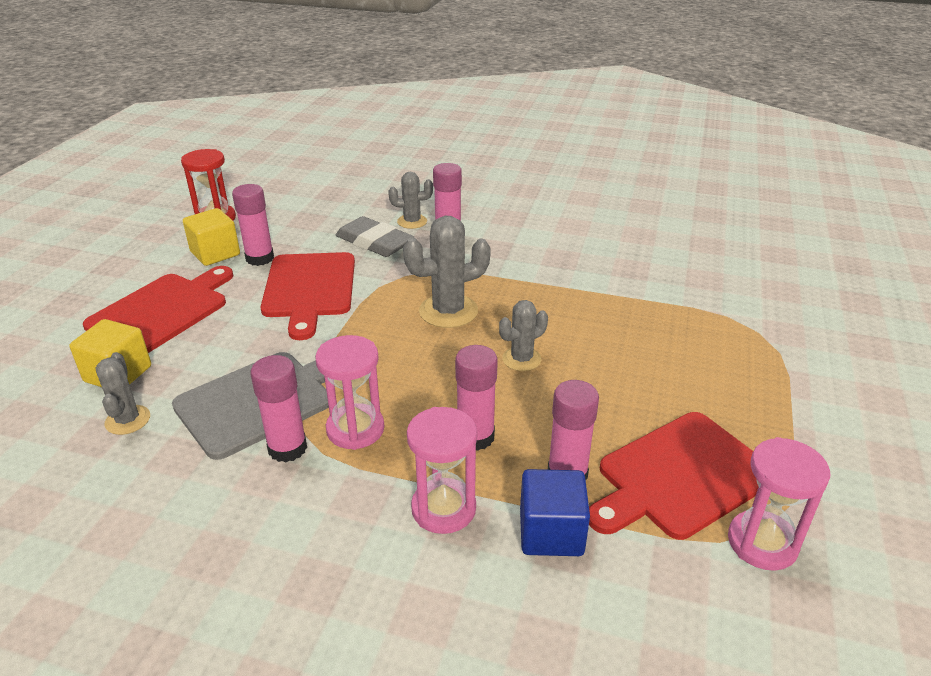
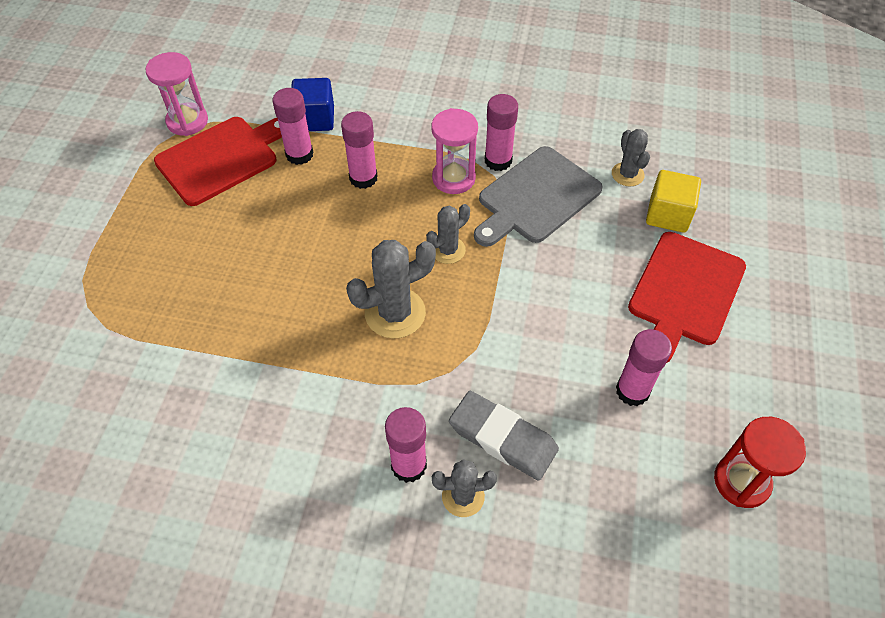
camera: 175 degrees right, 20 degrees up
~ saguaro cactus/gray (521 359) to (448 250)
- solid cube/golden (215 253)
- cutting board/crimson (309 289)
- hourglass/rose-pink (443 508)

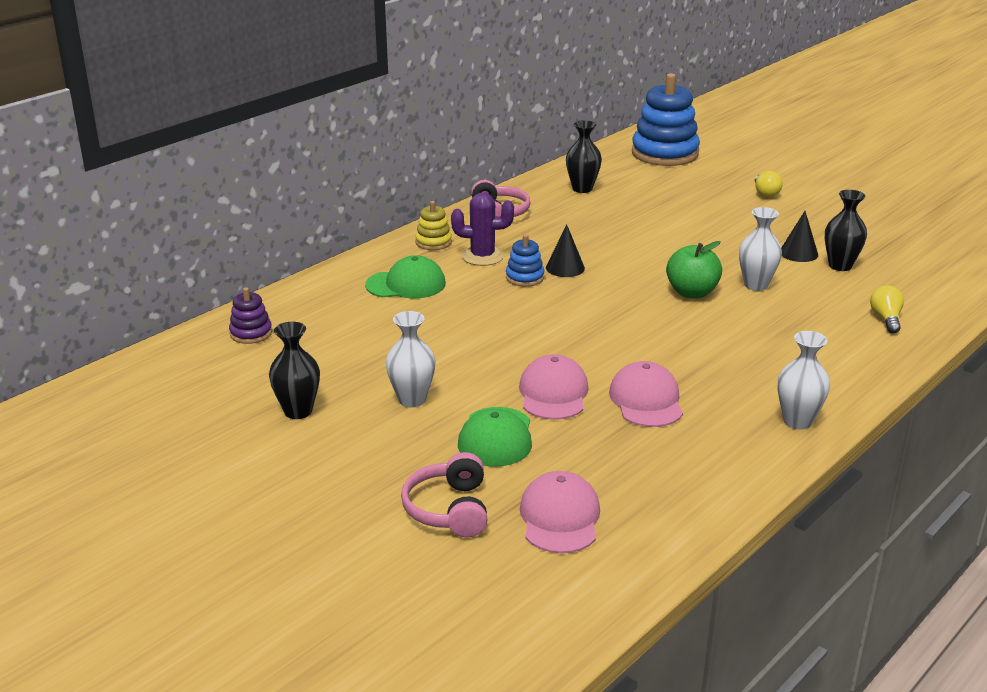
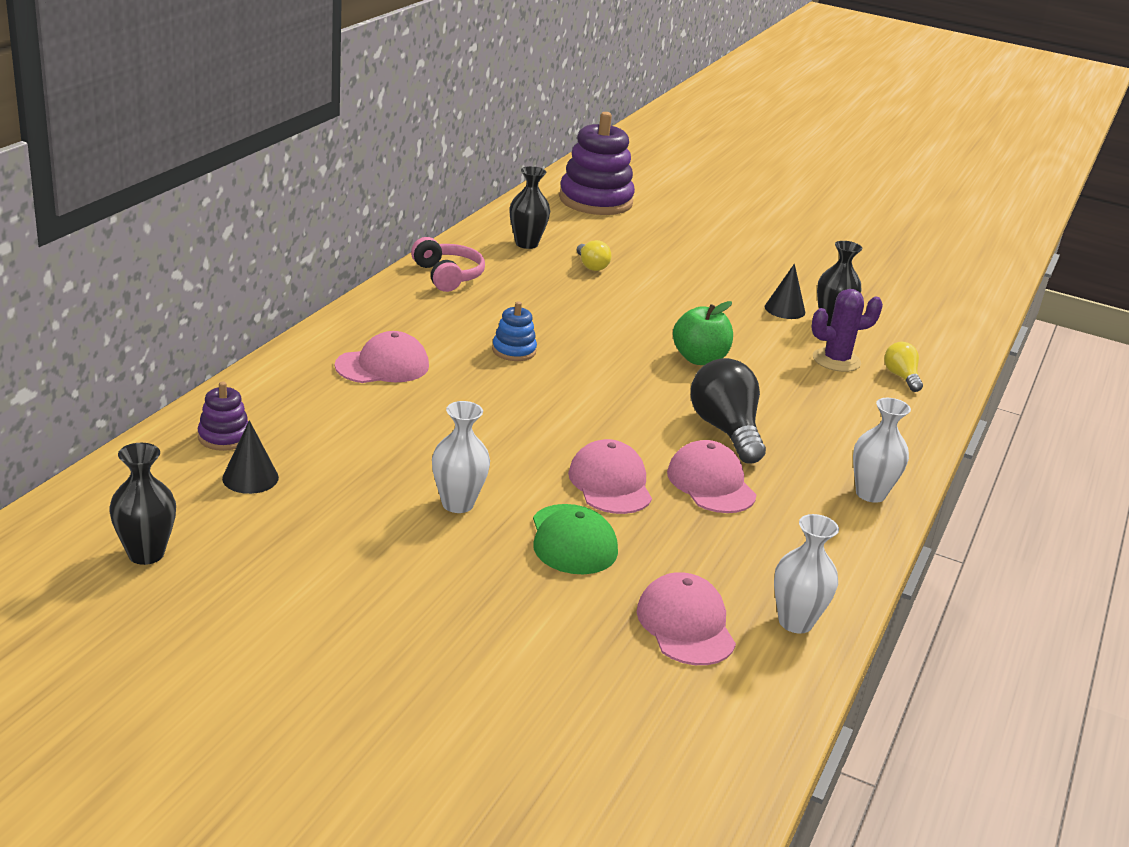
camera: 20 degrees left, 0 degrees up
~ vase/black (298 411) to (146 554)
~ cone shape/black (565 268) to (250 478)
~ cap/emerald (406 284) to cap/rose-pink (383 366)
~ stacking rings/royal blue (664 153) to stacking rings/violet (595 201)
~ light bulb/golden (765 193) to (591 266)
+ light bulb/black (725 430)
~ vase/snow-white (756 285) to (795 622)
~ saguaro cactus/violet (482 256) to (836 360)
- over-ear headphones/rose-pink (449 509)
- stacking rings/golden (433 242)

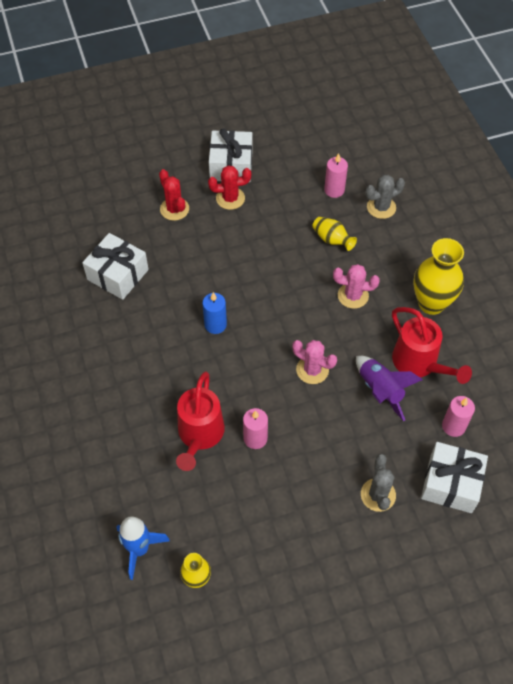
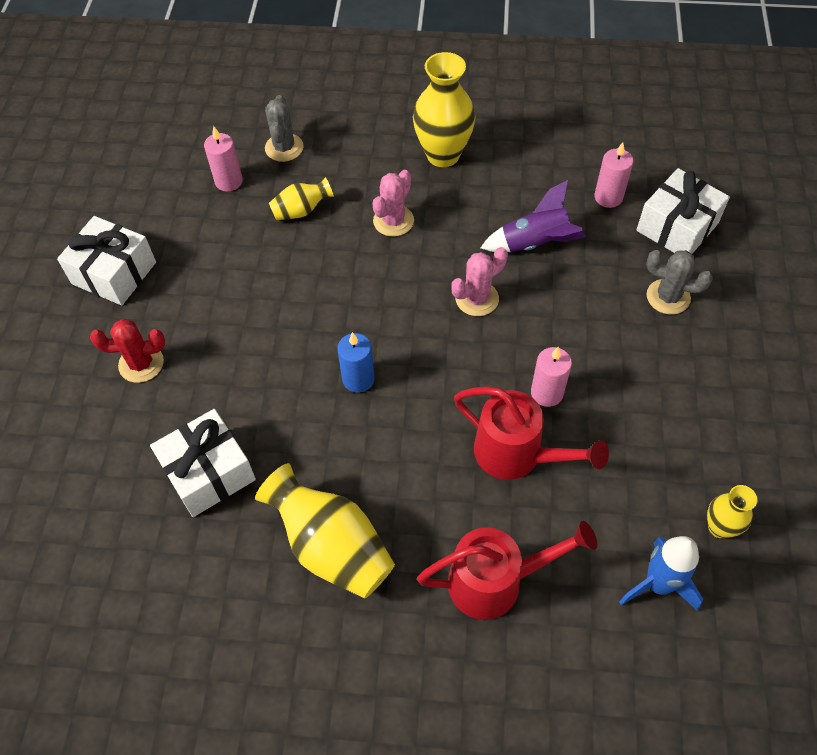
camera: 65 degrees left, 0 degrees up
+ vase/golden (332 547)
~ watering can/crimson (419 364) to (496 581)
- saguaro cactus/crimson (230 198)

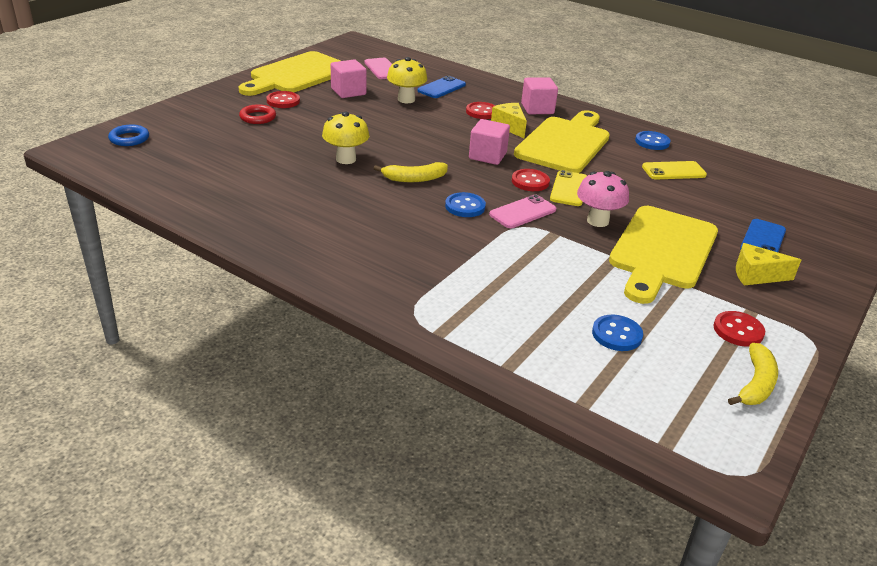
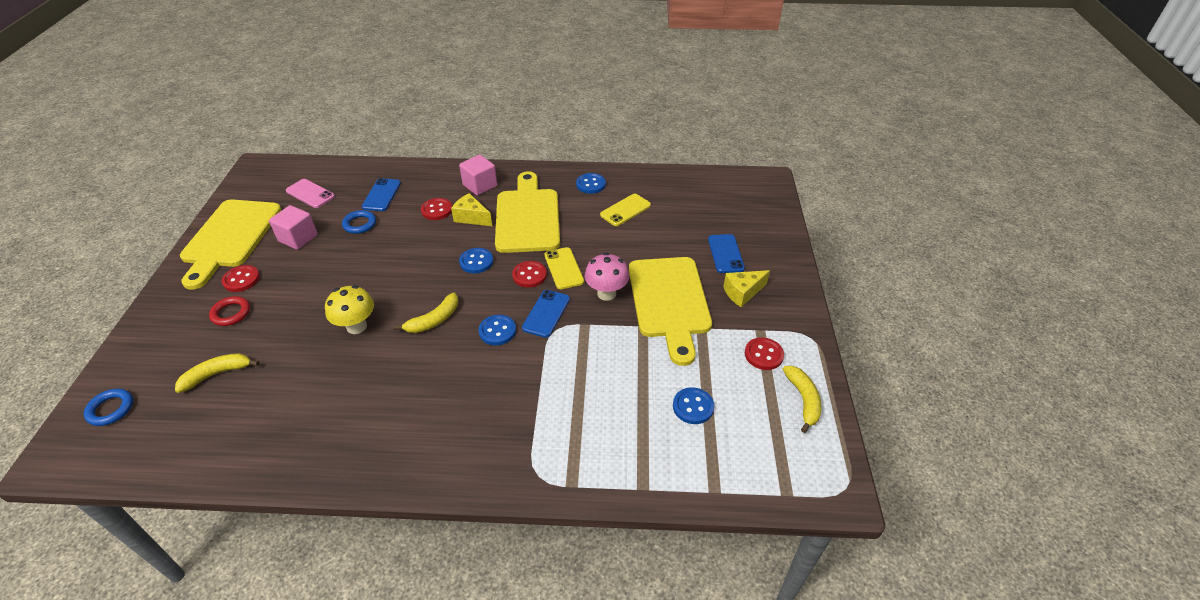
camera: 30 degrees left, 10 degrees up
+ toy banana/golden (217 374)
~ toadstool/golden (406 99) to ring/royal blue (360 224)
~ solid cube/rose-pink (487 156) to sewing button/royal blue (476 262)
~ mobile phone/rose-pink (522 212) to mobile phone/royal blue (546 313)

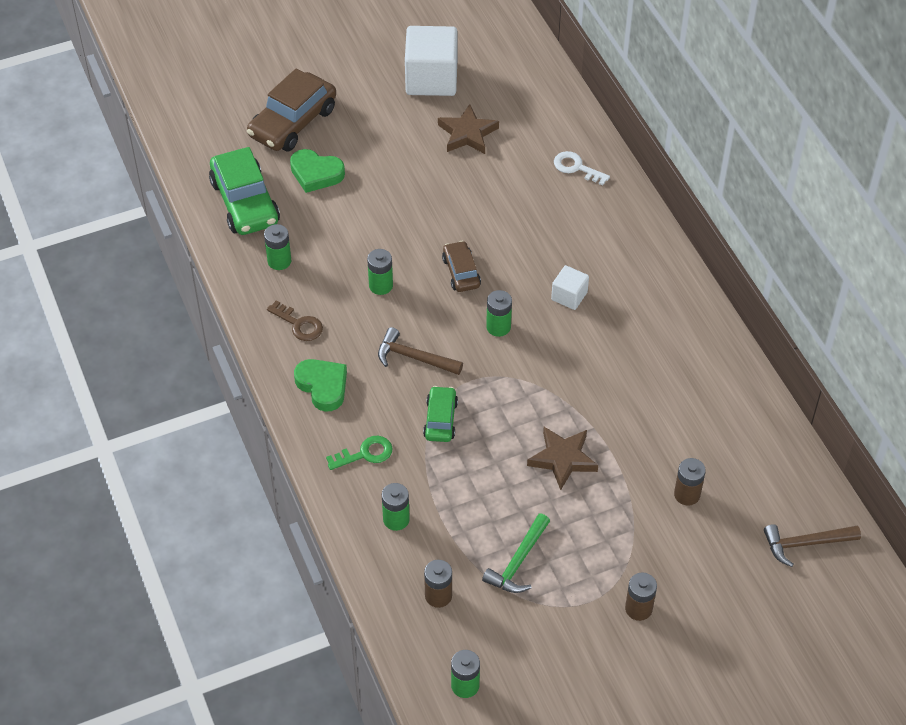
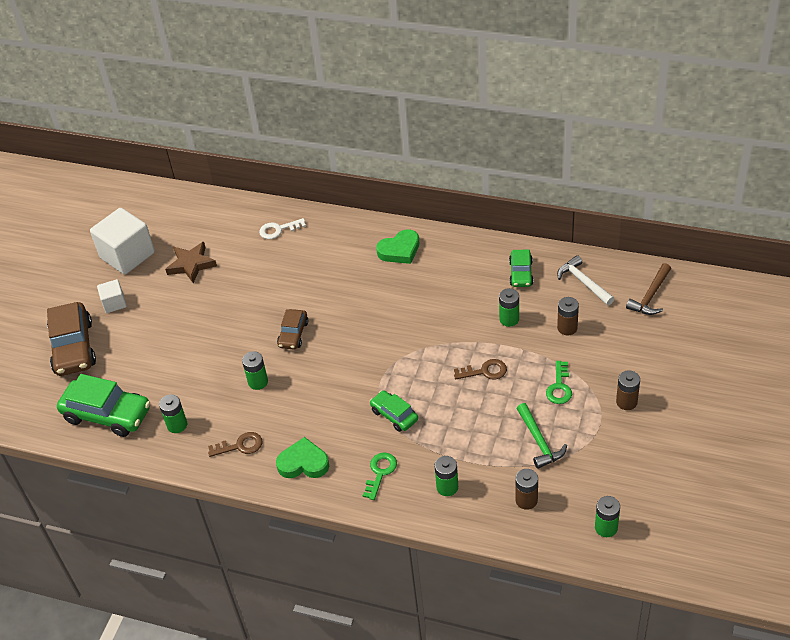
camera: 45 degrees left, 5 degrees down
~ solid cube/snow-white (569 296) to (114 303)
~ car/dark brown (461 272) = (293 334) 105 degrees counterclockwise
~ heart/emerald (316 174) to (400 250)
~ star/dark brown (563 459) to door key/dark brown (485 371)
~ power cell/emerald (498 327) to (509 319)
+ car/emerald (521 273)
+ door key/emerald (559 387)
+ carpenter's hammer/snow-white (583 282)
- carpenter's hammer/dark brown (413 357)

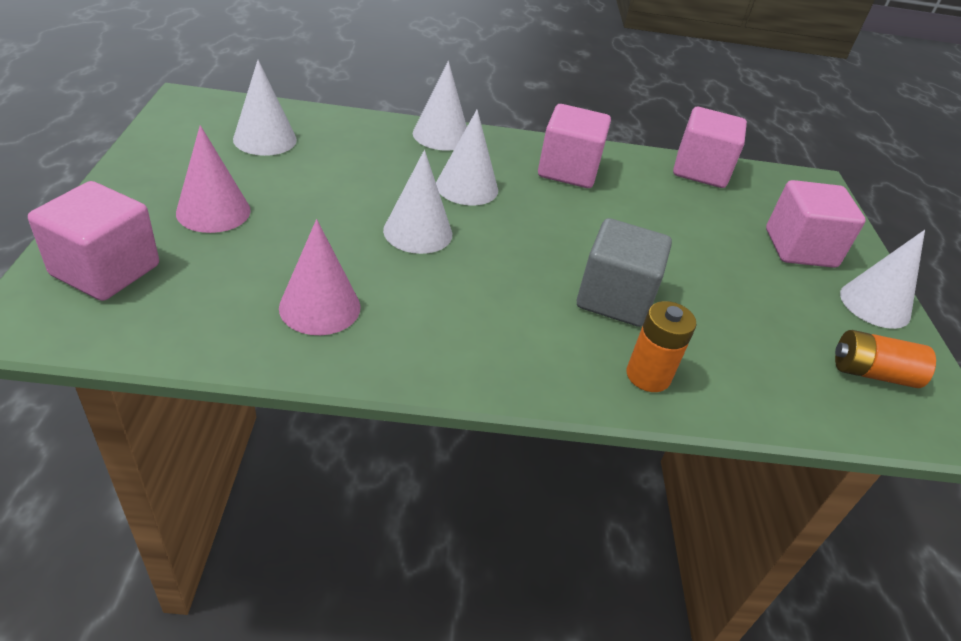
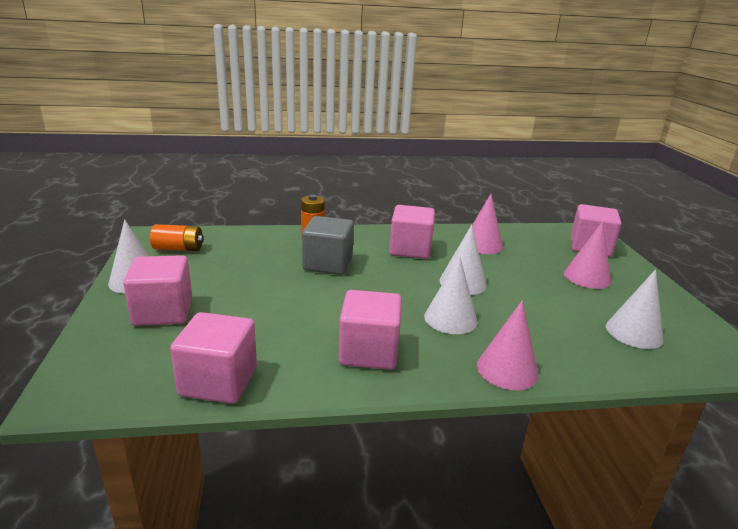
camera: 175 degrees right, 15 degrees down
+ solid cube/rose-pink (410 249)
~ cone shape/snow-white (441 135) to cone shape/rose-pink (507 369)

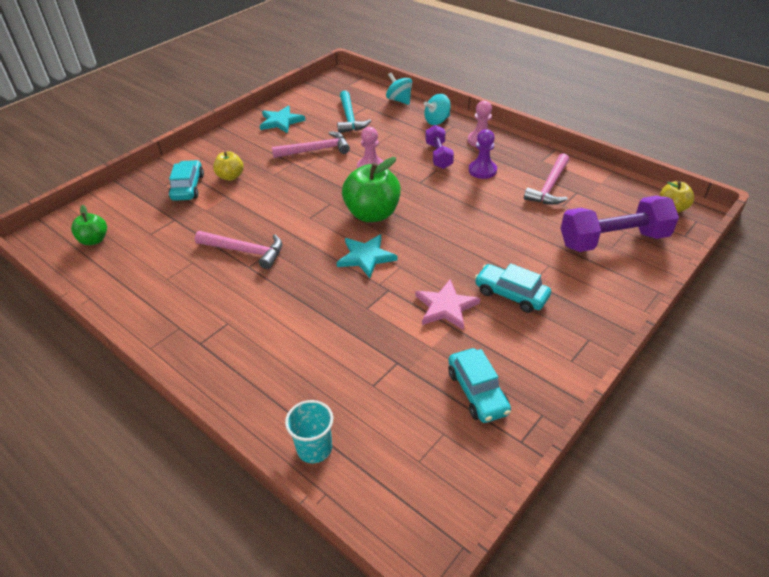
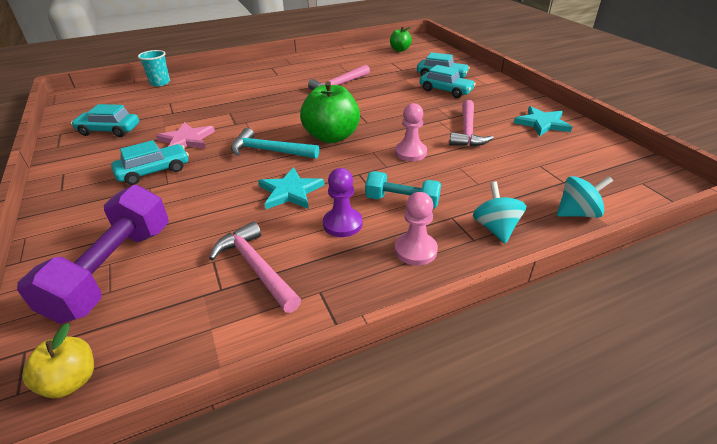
camera: 115 degrees right, 5 degrees down
~ carpenter's hammer/aqua (349 118) to (269 151)
~ star/aqua (366 257) to (290 191)
~ dumbbell/violet (438 156) to dumbbell/aqua (402 201)
~ toy apple/golden (230 176) to car/aqua (445 91)

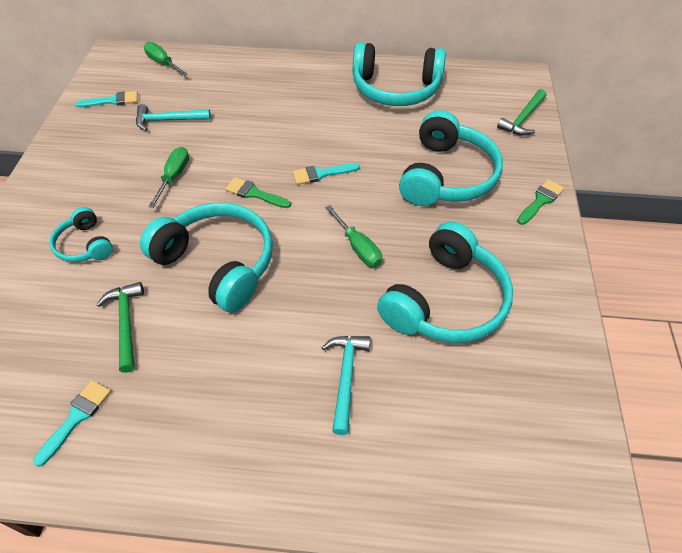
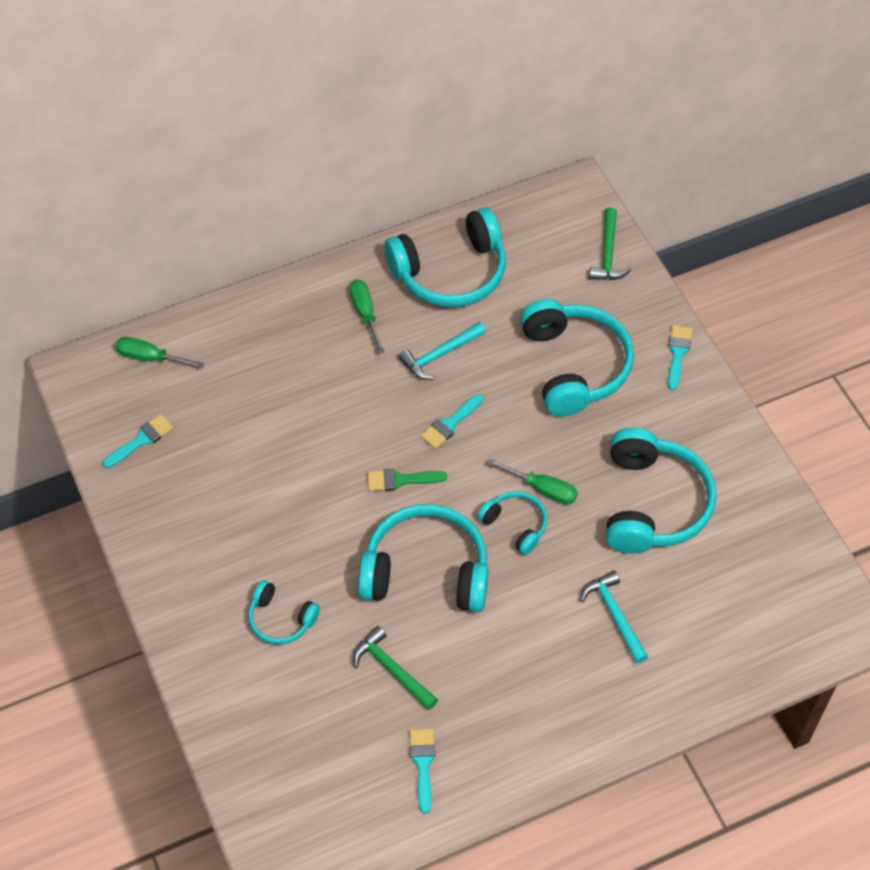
camera: 30 degrees left, 5 degrees up
~ screwdriver/emerald (174 177) to (365 314)
~ carpenter's hammer/aqua (168 120) to (439 355)
+ over-ear headphones/aqua (515 525)
~ brush/emerald (540 201) to brush/aqua (677 353)

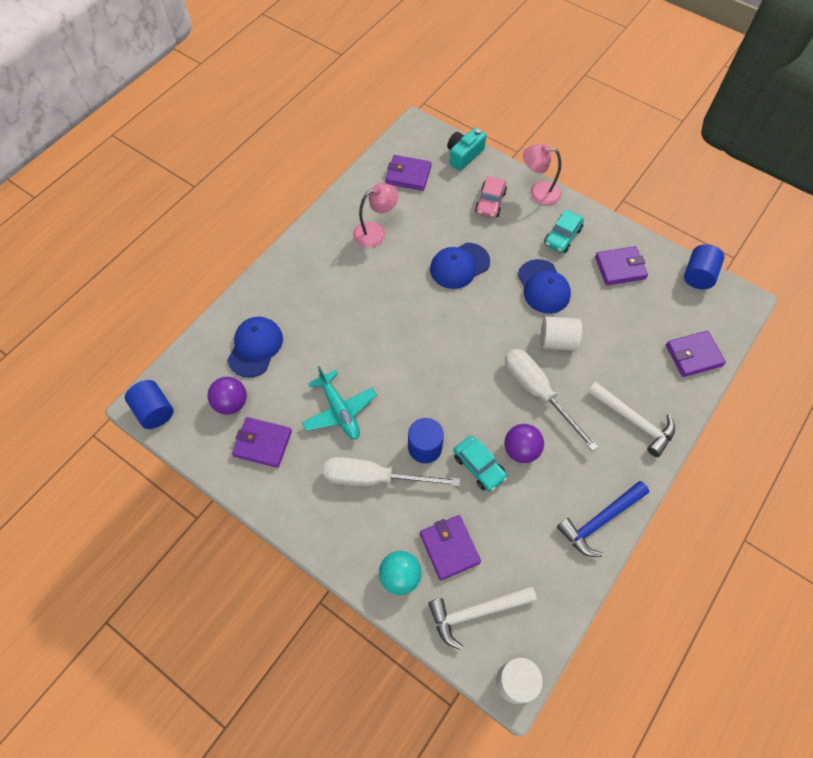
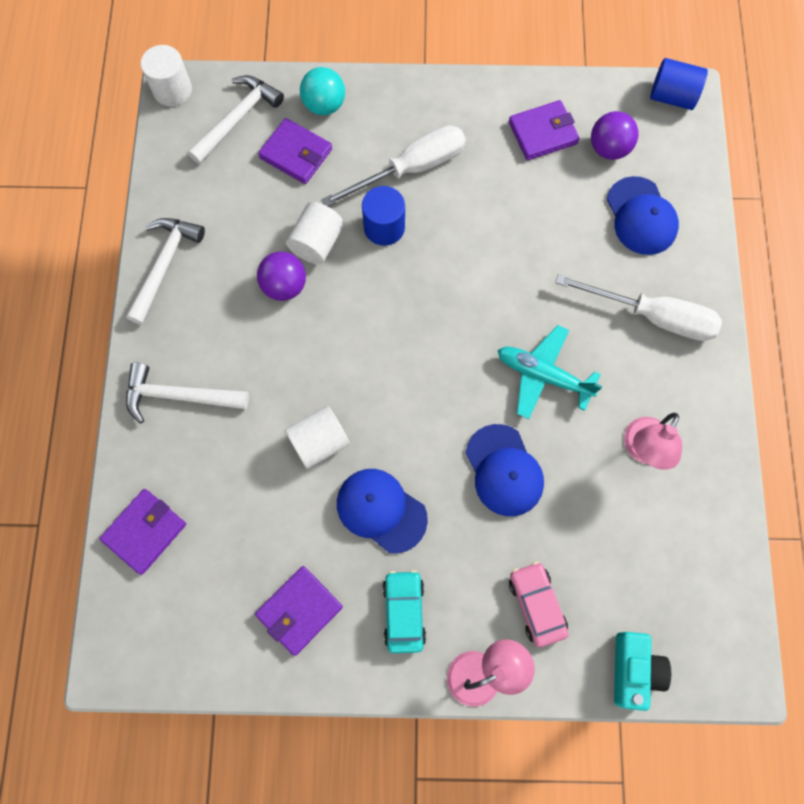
camera: 145 degrees right, 10 degrees up
~ carpenter's hammer/royal blue (600 520) to carpenter's hammer/snow-white (164 265)
~ car/aqua (479 466) to cylinder shape/snow-white (317 243)
~ cap/royal blue (459 266) = (504 470) 135 degrees clockwise
~ toy plane/aqua (339 411) to (543 375)
~ screwdriver/snow-white (538 392) to (652 316)
- card wallet/violet (408 175)
- cylinder shape/royal blue (698 275)

